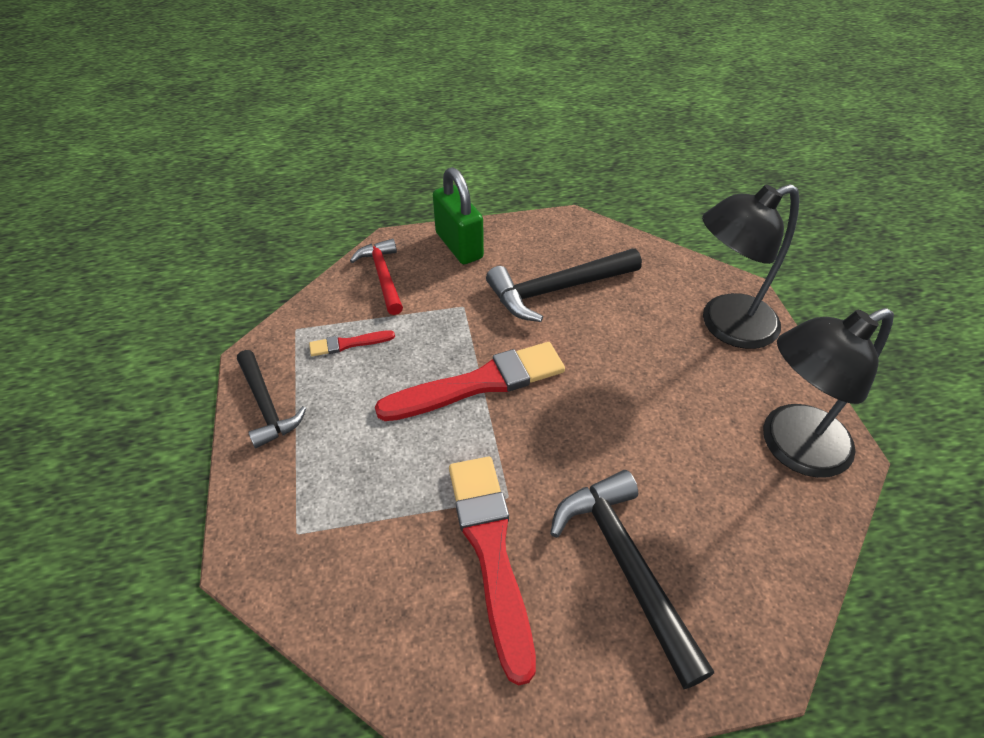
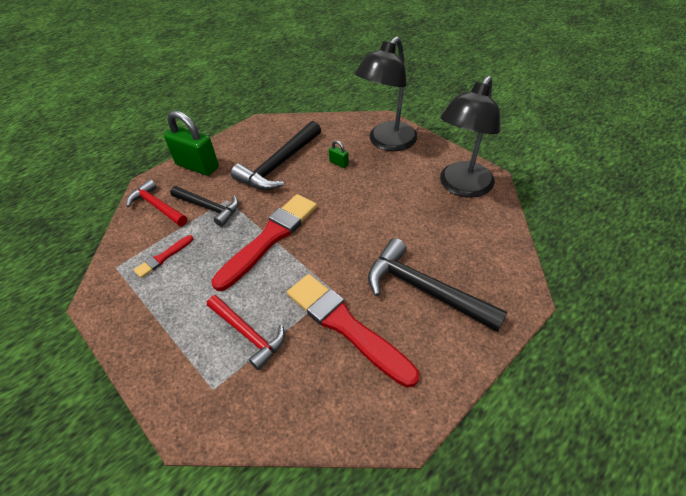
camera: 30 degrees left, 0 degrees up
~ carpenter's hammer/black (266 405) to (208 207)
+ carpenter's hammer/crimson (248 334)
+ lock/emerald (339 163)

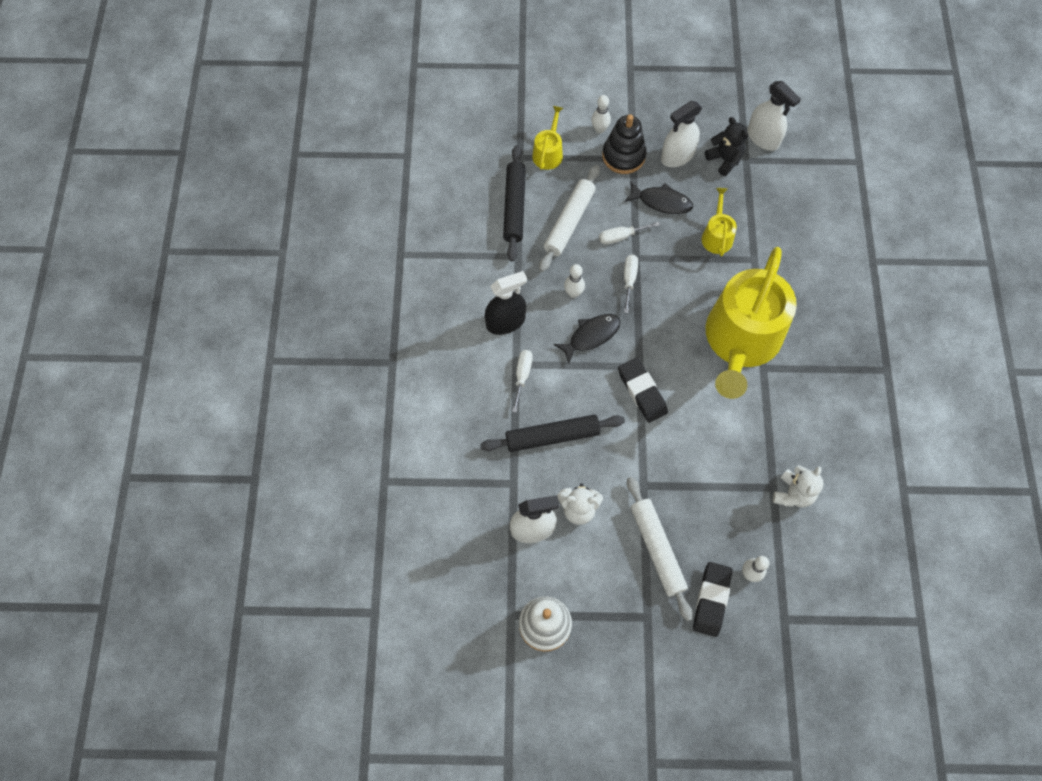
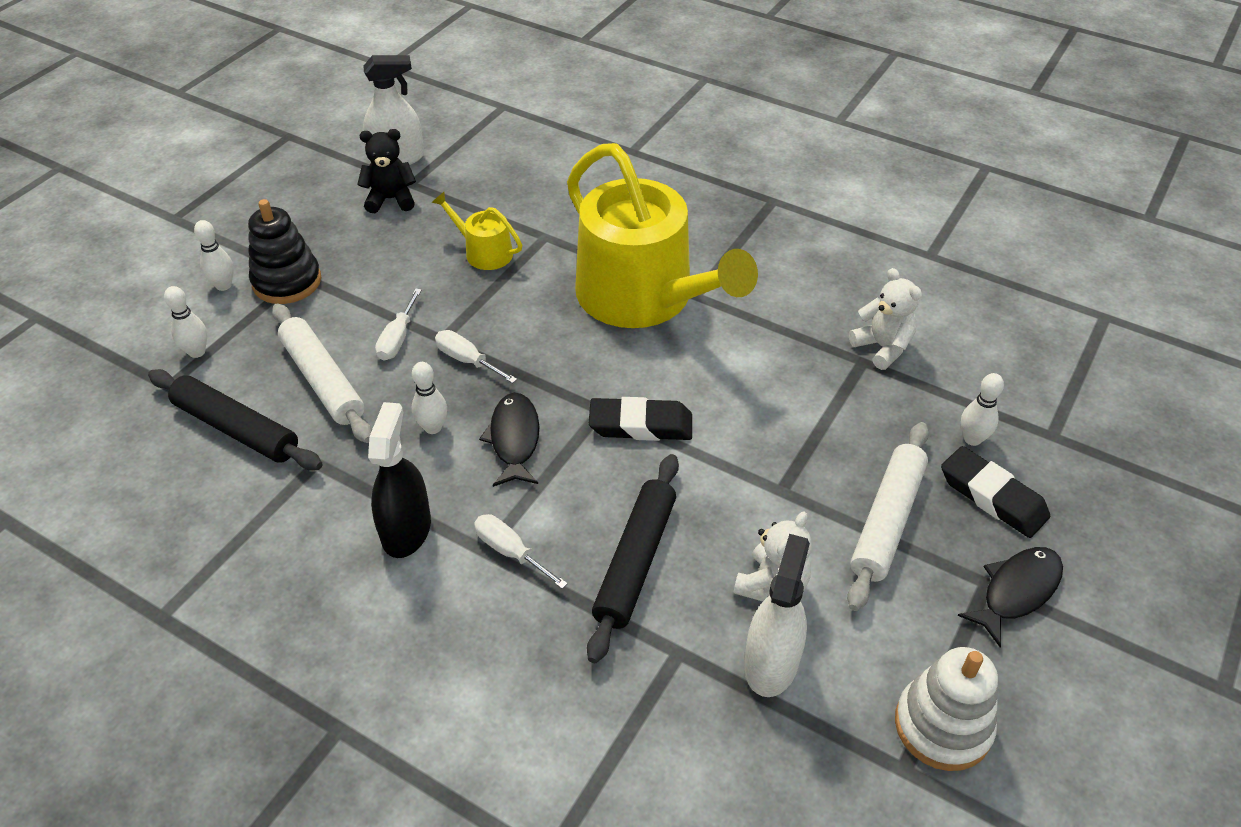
camera: 60 degrees left, 20 degrees down
~ watering can/golden (548 153) to skittle/snow-white (197 352)
~ rolling pin/snow-white (657 549) = (887 521) 75 degrees counterclockwise
~ fish figure/black (661 202) to (1016 591)
- sprayer/snow-white (677 156)

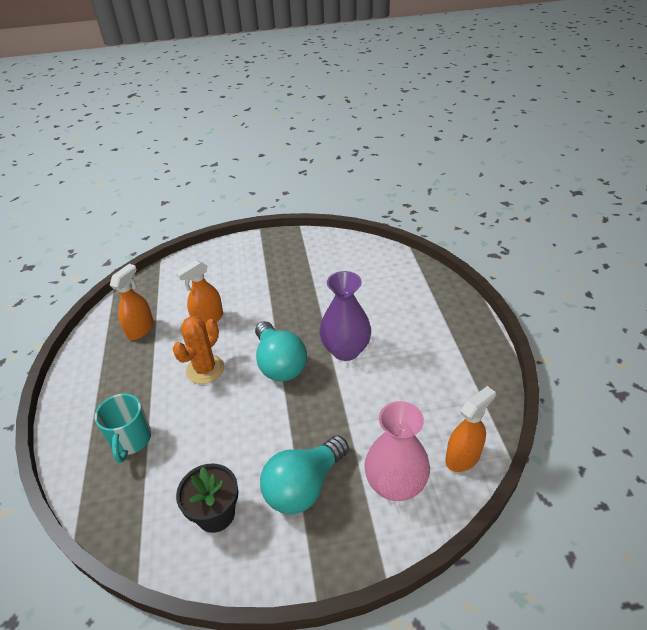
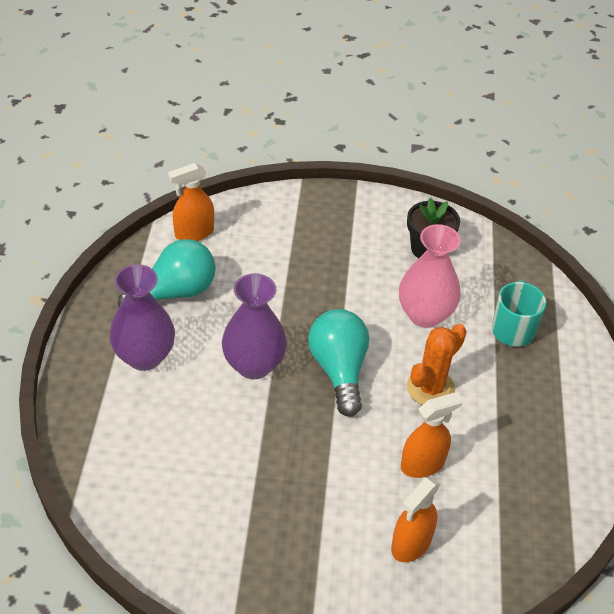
camera: 170 degrees left, 5 degrees up
+ vase/violet (144 356)
~ light bulb/aqua (304 486) to (174 292)
~ sprayer/orange-coloured (140 329) to (411 544)
~ vase/rose-pink (395 485) to (425 315)

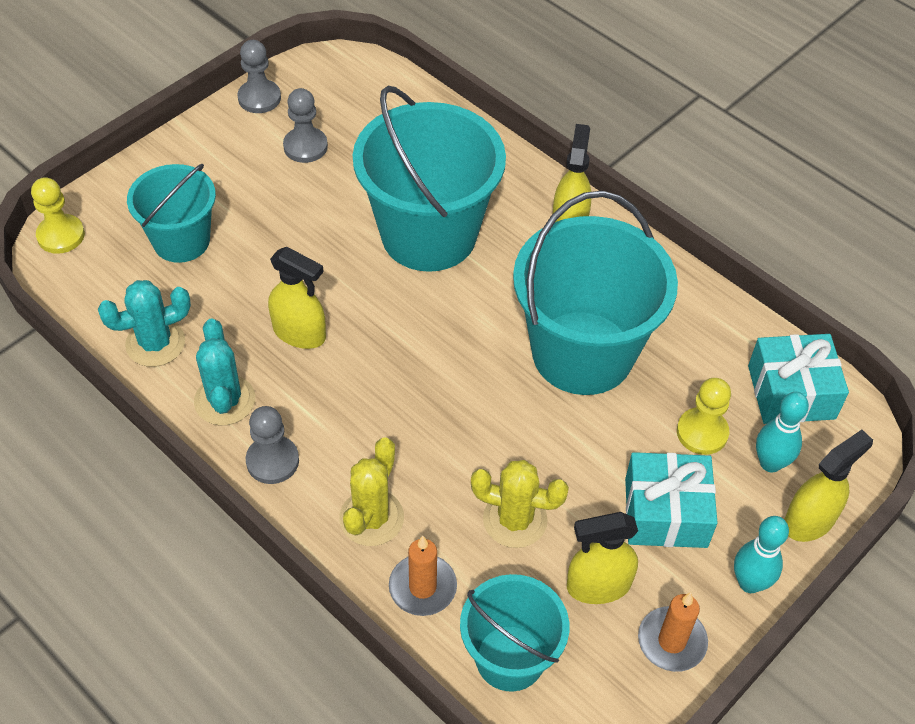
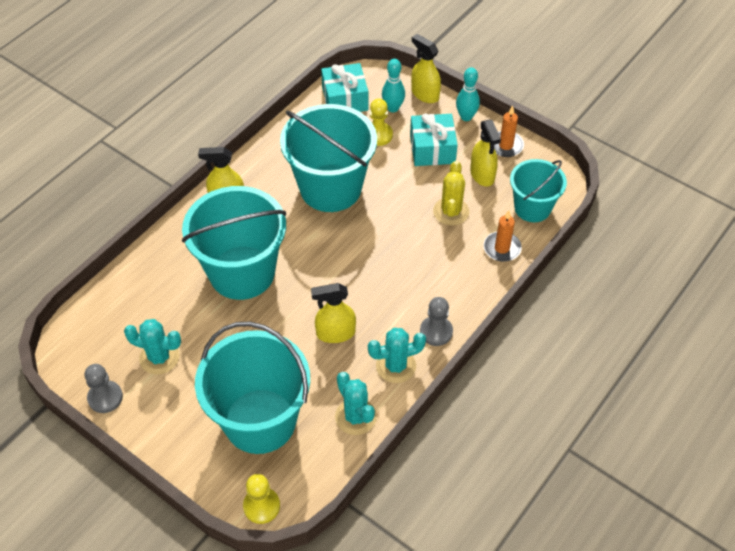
camera: 95 degrees left, 0 degrees up
~ pawn/gray (305 146) to saguaro cactus/aqua (159 357)
~ sand bucket/aqua (181 241) = (260 421) x1.71
~ sprayer/golden (299 333) = (335 333) 120 degrees counterclockwise
- saguaro cactus/golden (371 518)

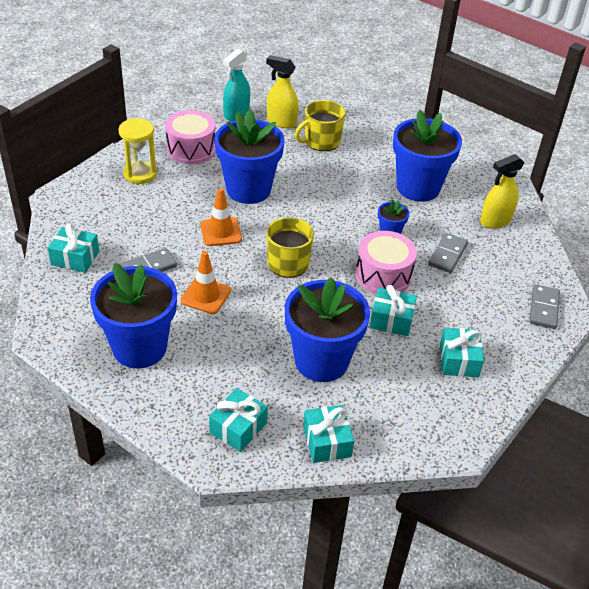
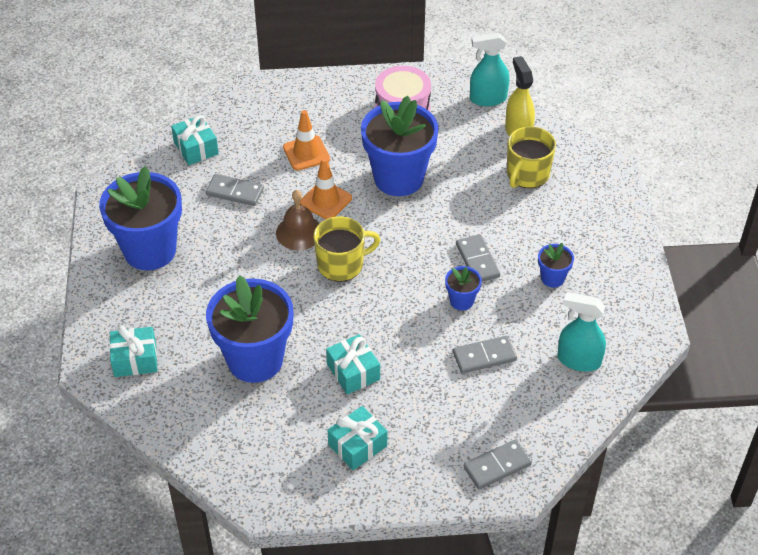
camera: 50 degrees right, 5 degrees up
+ hand bell/dark brown (299 232)
~ road cone/orange-coloured (206 296) to (306 153)
+ domino tile/gray (477 261)
~ tea mug/golden (321 141) = (527 174) 75 degrees counterclockwise
~ potted plant/royal blue (418 187) = (552 278) x0.44
~ sprayer/golden (495 221) to sprayer/aqua (578 360)
- hourglass/golden (140 174)
- gift/aqua (326 442)
- snare drum/rose-pink (383 275)

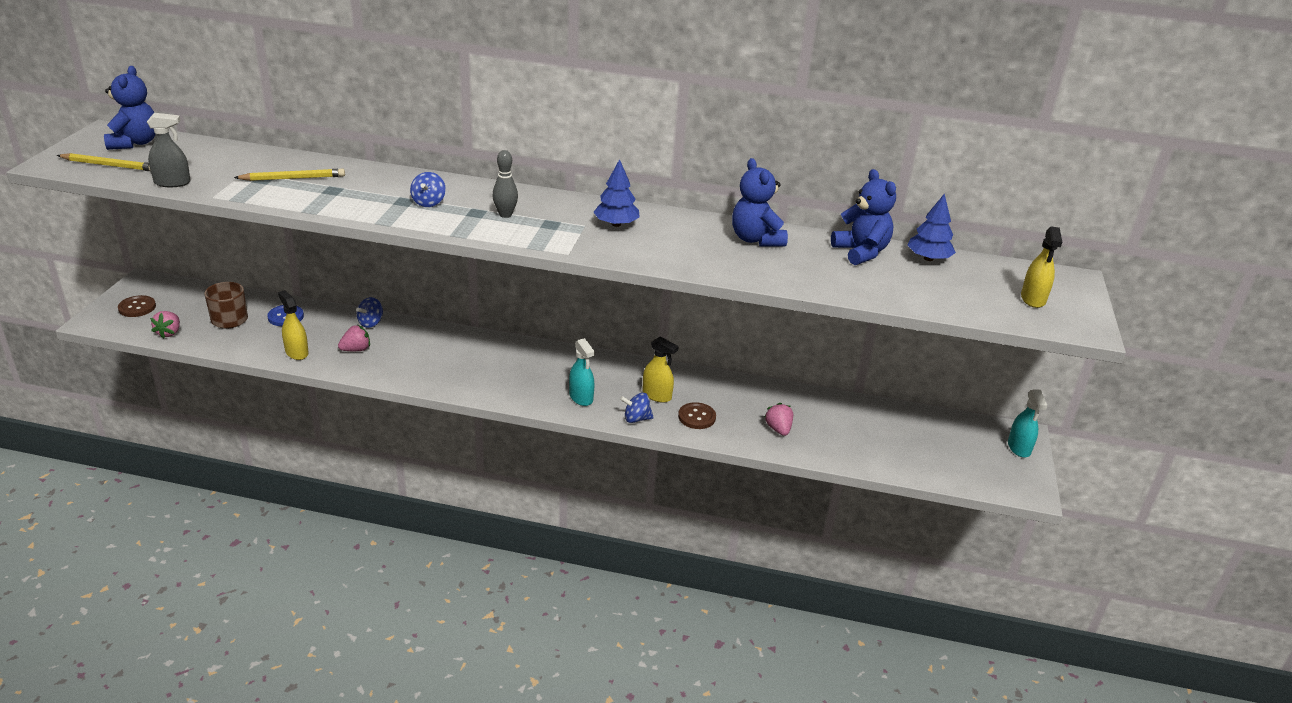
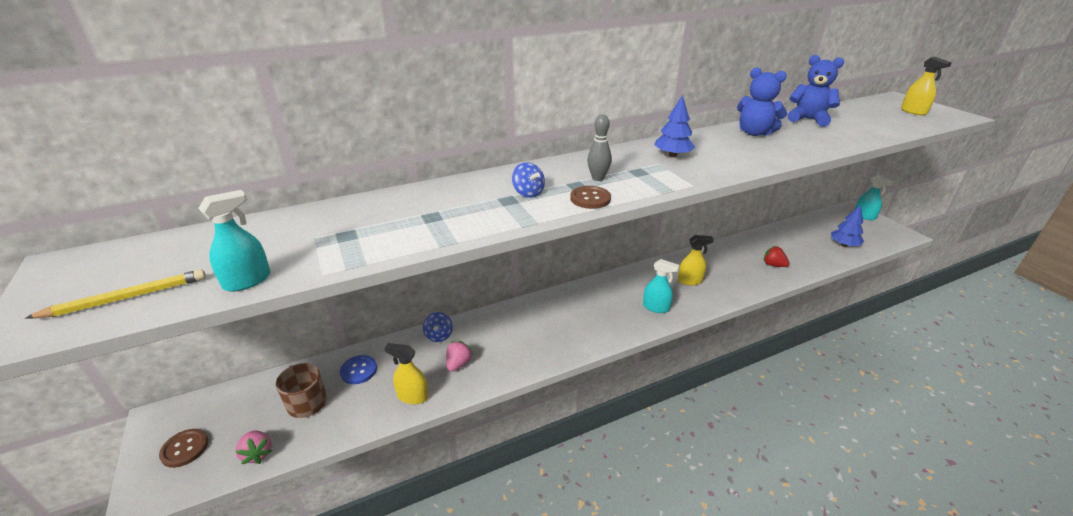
camera: 35 degrees left, 0 degrees up
~ sprayer/gray (172 183) to sprayer/aqua (247 281)
~ sewing button/dark brown (697 417) to (590 199)
~ berry/rose-pink (778 429) to berry/crimson (773 265)
~ toy tree/royal blue (928 258) to (844 244)
- teddy/royal blue (135 143)
- pencil/golden (293 178)
- toy top/royal blue (636 419)

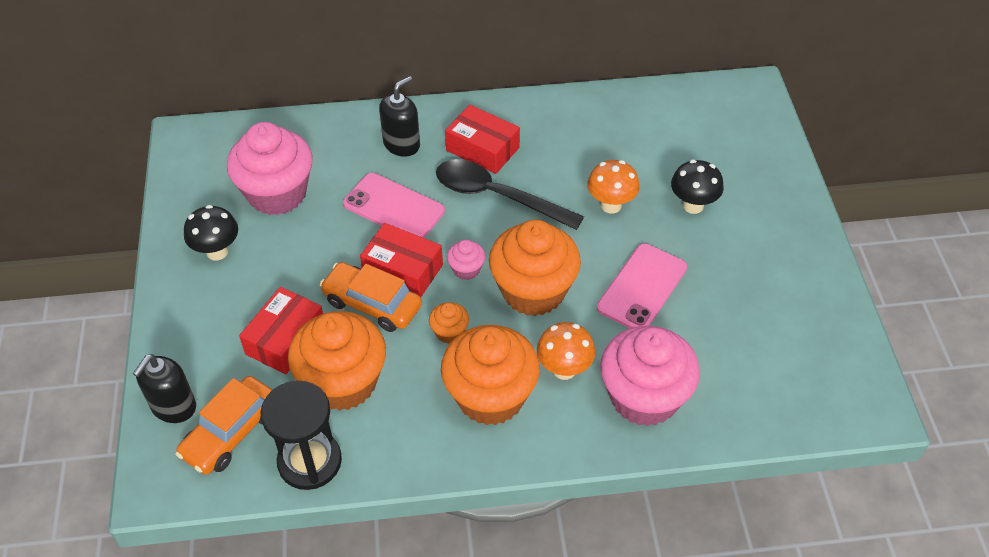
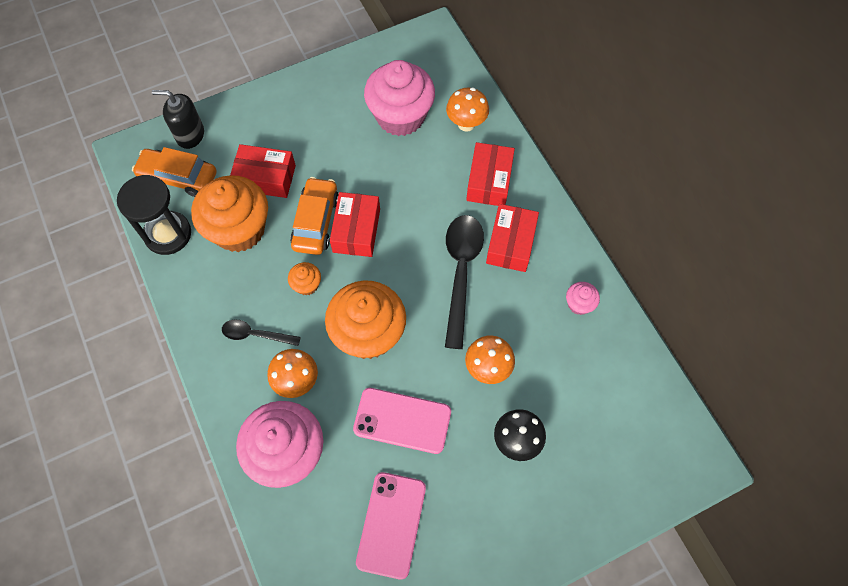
camera: 70 degrees right, 15 degrees up
~ muffin/orange-coloured (490 396) to teaspoon/black (255 334)
~ mobile phone/rose-pink (393 207) to (391 524)
+ toadstool/orange-coloured (466 124)
~ soap dispenser/black (401 144) to box/crimson (489 181)
~ muffin/rose-pink (466 269) to (579 304)
- toadstool/black (217 252)

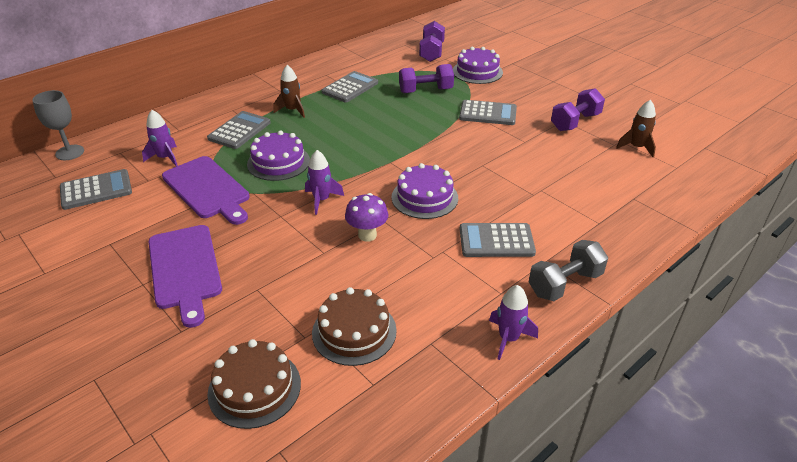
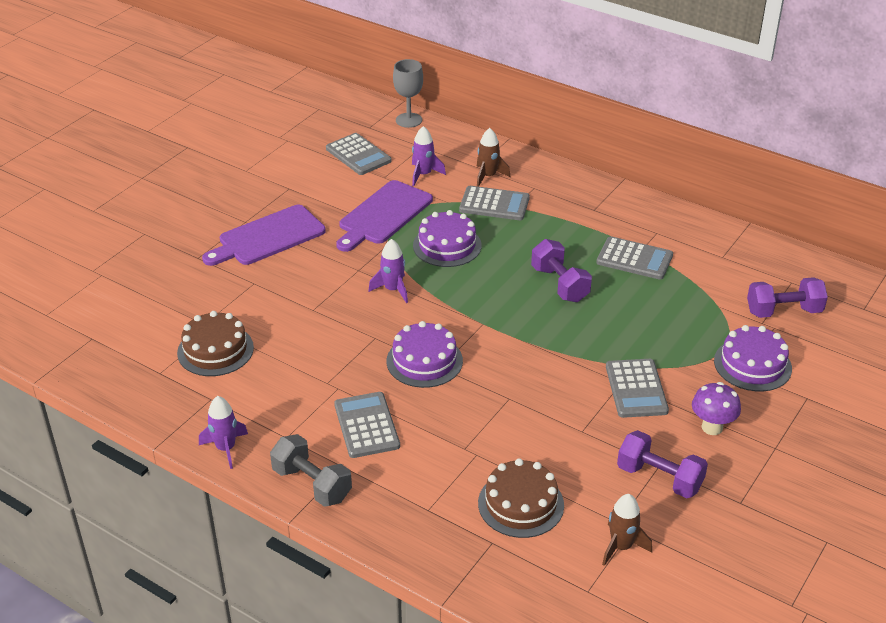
camera: 75 degrees right, 0 degrees up
~ rocket/dark brown (292 110) to (488 176)
~ gateau/dark brown (254 388) to (521 504)
~ dumbbell/violet (425 91) to (560 284)
~ toadstool/violet (367 235) to (712 427)

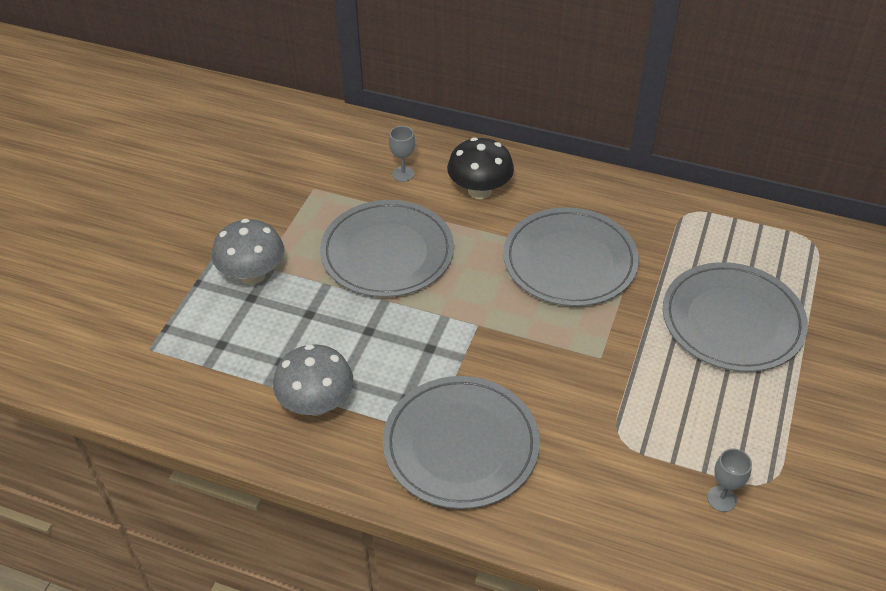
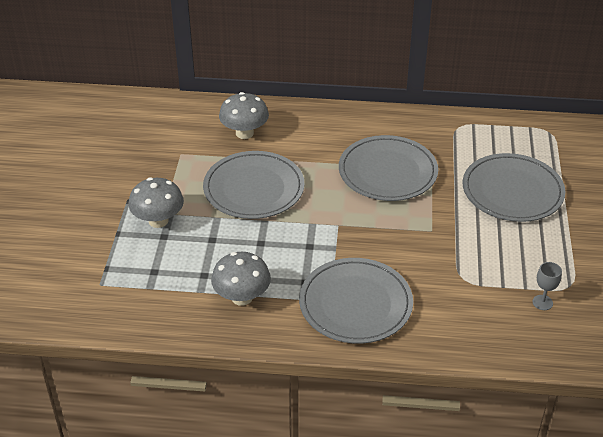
camera: 15 degrees left, 5 degrees down
~ wine glass/gray (403 174) to toadstool/gray (244 133)
- toadstool/black (479 191)

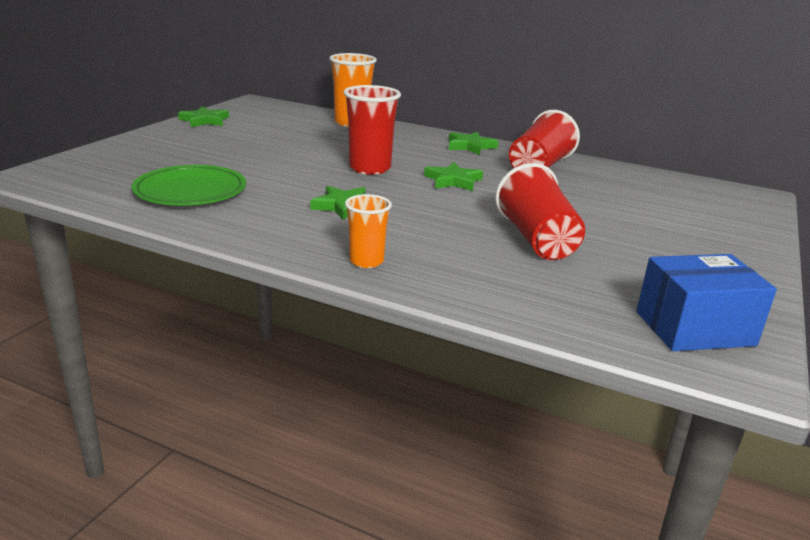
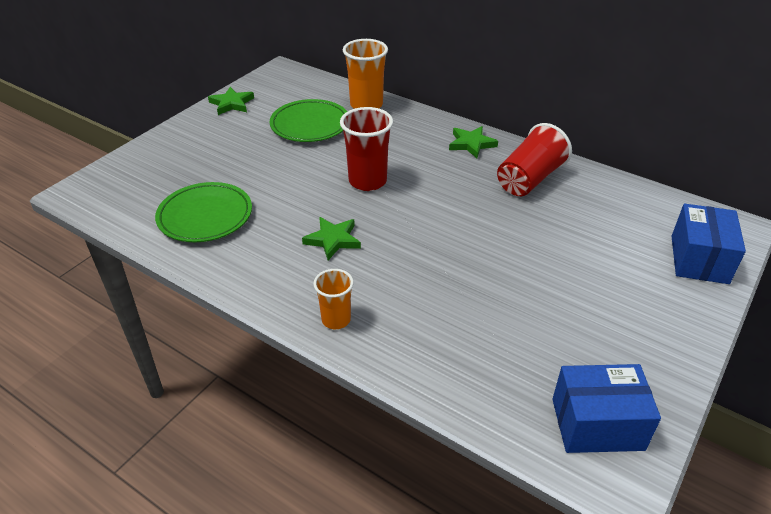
camera: 10 degrees right, 15 degrees up
+ flat dish/emerald (310 125)
+ box/royal blue (699 259)
- star/emerald (453 180)
- cup/crimson (537 240)

